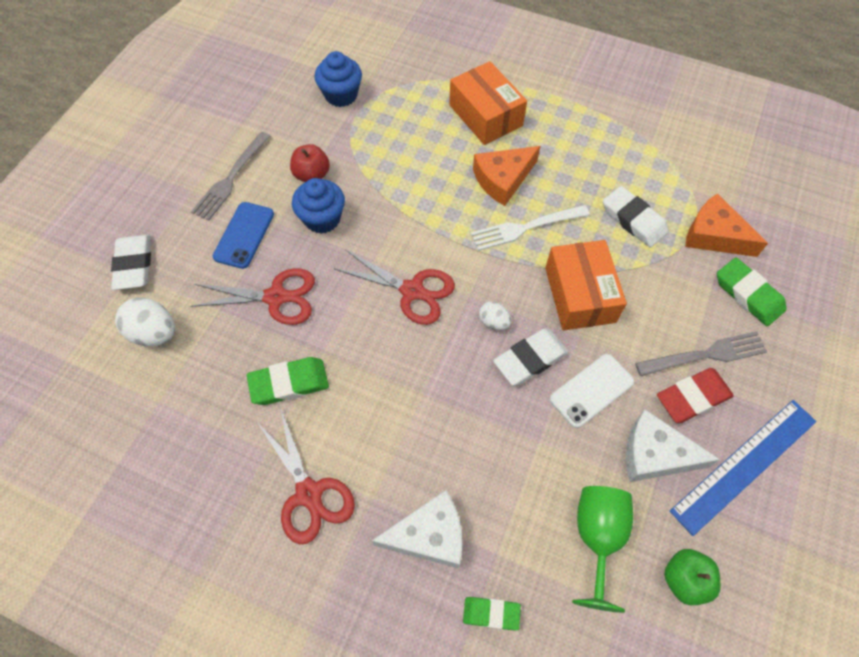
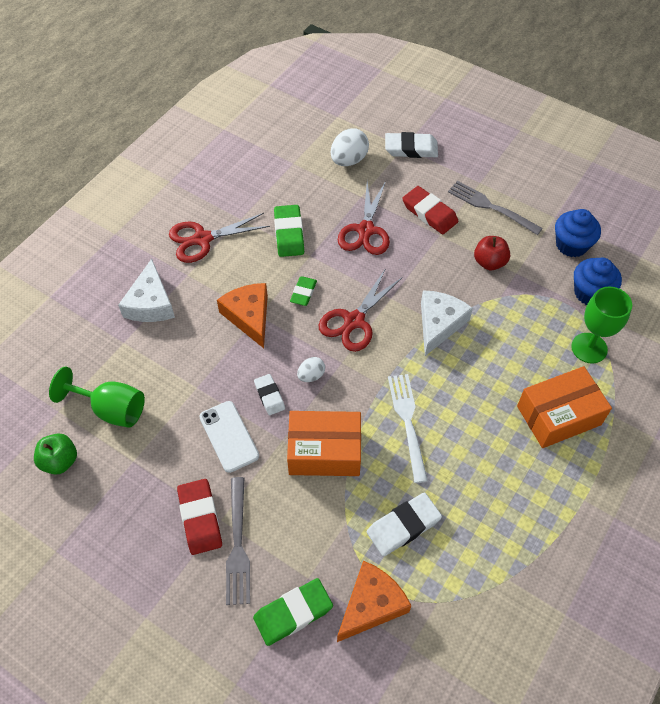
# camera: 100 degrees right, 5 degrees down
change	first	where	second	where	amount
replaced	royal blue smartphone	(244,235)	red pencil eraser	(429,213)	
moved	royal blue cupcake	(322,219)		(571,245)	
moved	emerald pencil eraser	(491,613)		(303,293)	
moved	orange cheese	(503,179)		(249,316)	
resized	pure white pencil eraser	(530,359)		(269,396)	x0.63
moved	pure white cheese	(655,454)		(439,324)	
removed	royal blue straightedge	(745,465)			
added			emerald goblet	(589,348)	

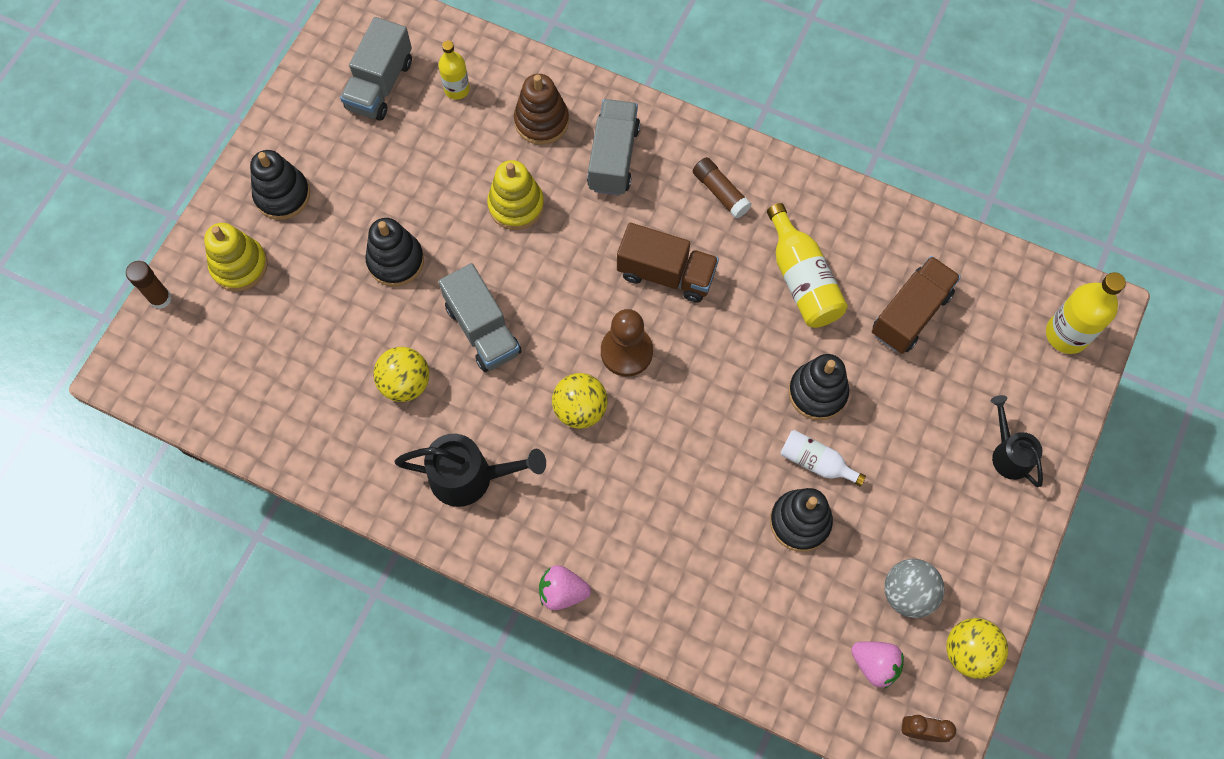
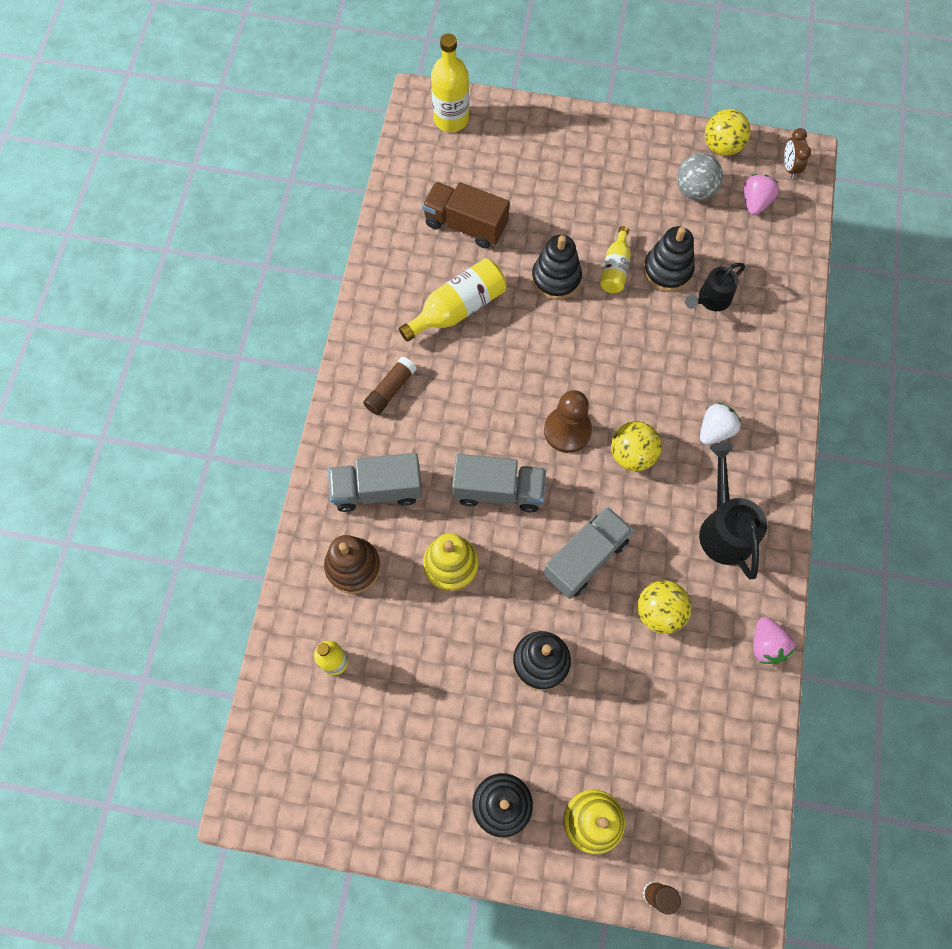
# camera: 105 degrees left, 0 degrees up
change	first	where	second	where	amount
moved	grey toy truck	(380,85)		(498,490)	
moved	pink berry	(562,592)		(766,645)	
removed	brown toy truck	(666,274)			
recoloured	pure white flask	(816,462)	yellow flask	(615,268)	
moved	black sprinkling can	(1008,453)		(711,300)	
added			pure white berry	(715,430)	

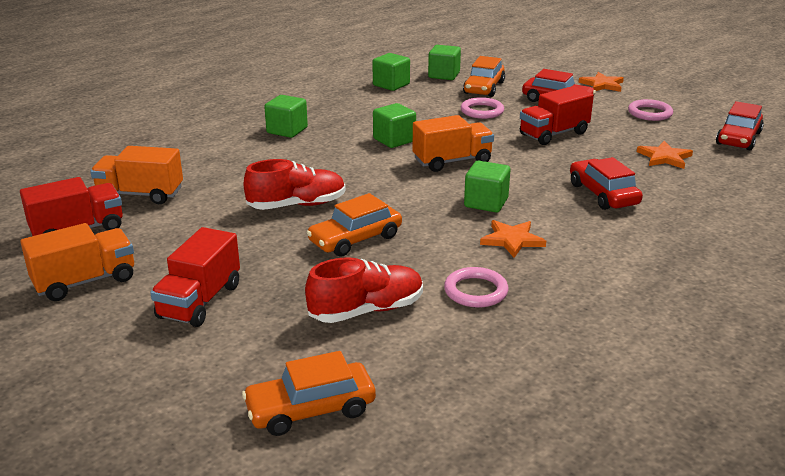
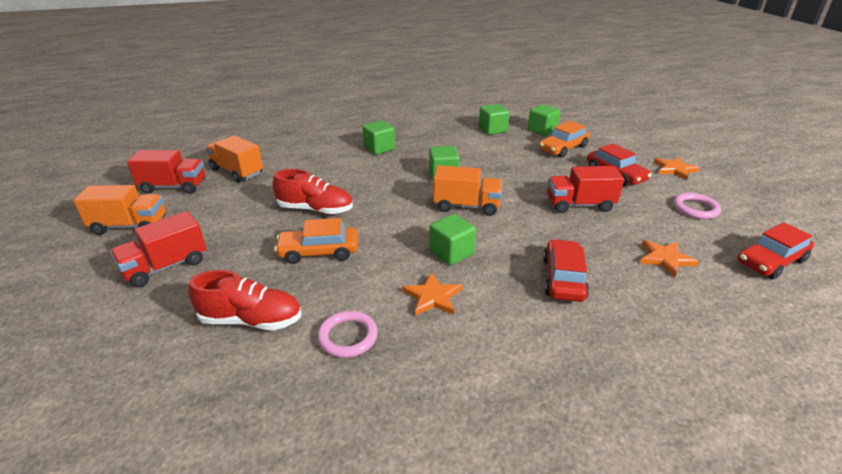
# camera: 30 degrees right, 5 degrees up
change	first	where	second	where	amount
removed	orange car	(310,409)			
removed	pink ring	(482,111)			

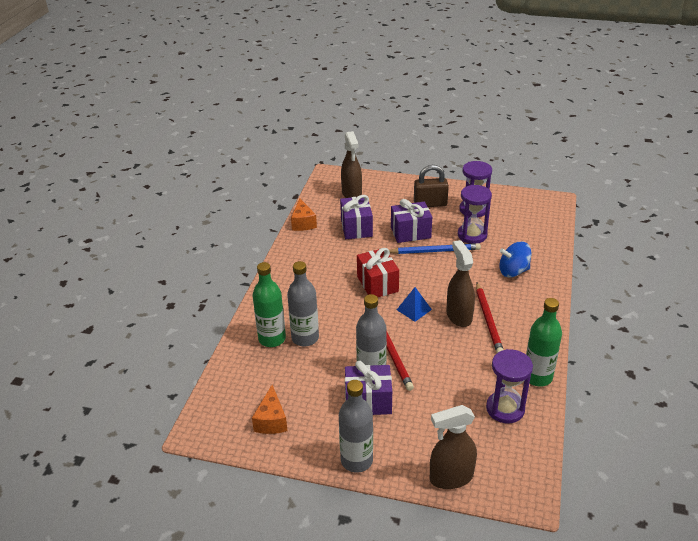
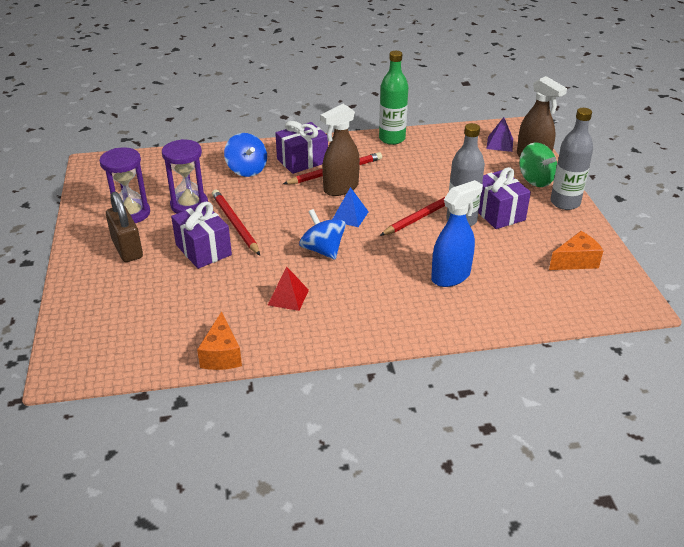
# camera: 115 degrees left, 0 degrees up
change	first	where	second	where	amount
removed	emerald flask	(272,339)			
replaced	grey flask	(305,338)	royal blue spray bottle	(451,276)	
turned	orange cheese	(303,223)		(222,355)	120 degrees clockwise
moved	royal purple present	(356,228)		(302,161)	
removed	brown spray bottle	(351,193)			
replaced	red present	(377,284)	royal blue toy top	(323,250)	
recoloured	royal blue wooden pencil	(435,251)	red wooden pencil	(235,224)	
removed	royal purple sandglass	(505,409)			
added			red solid pyramid	(288,297)	
added			royal purple solid pyramid	(499,144)	
added			emerald toy top	(535,180)	

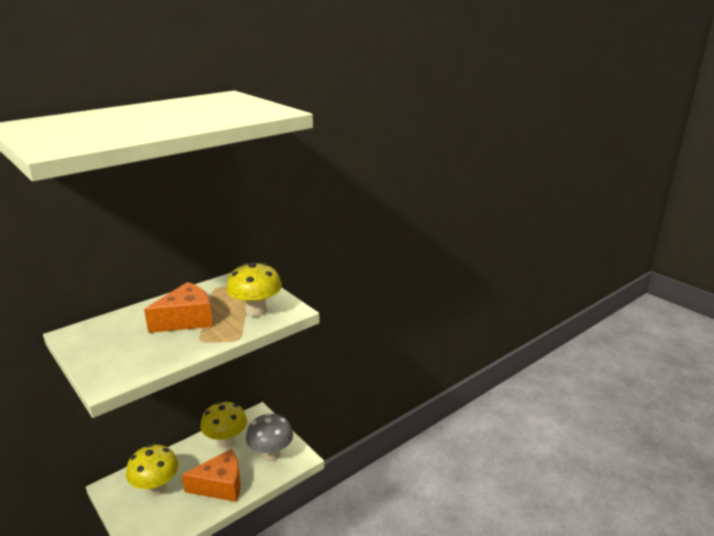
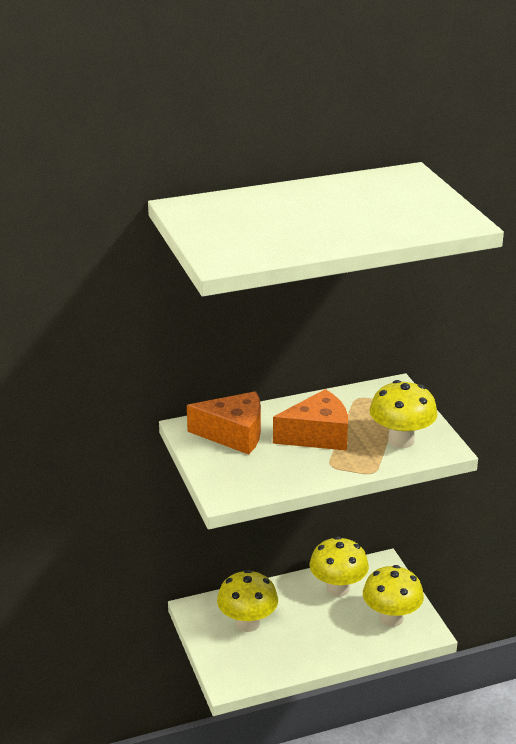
# camera: 20 degrees right, 5 degrees up
change	first	where	second	where	amount
moved	orange cheese	(220,485)		(234,434)	
recoloured	grey fungus	(271,454)	yellow fungus	(391,618)	

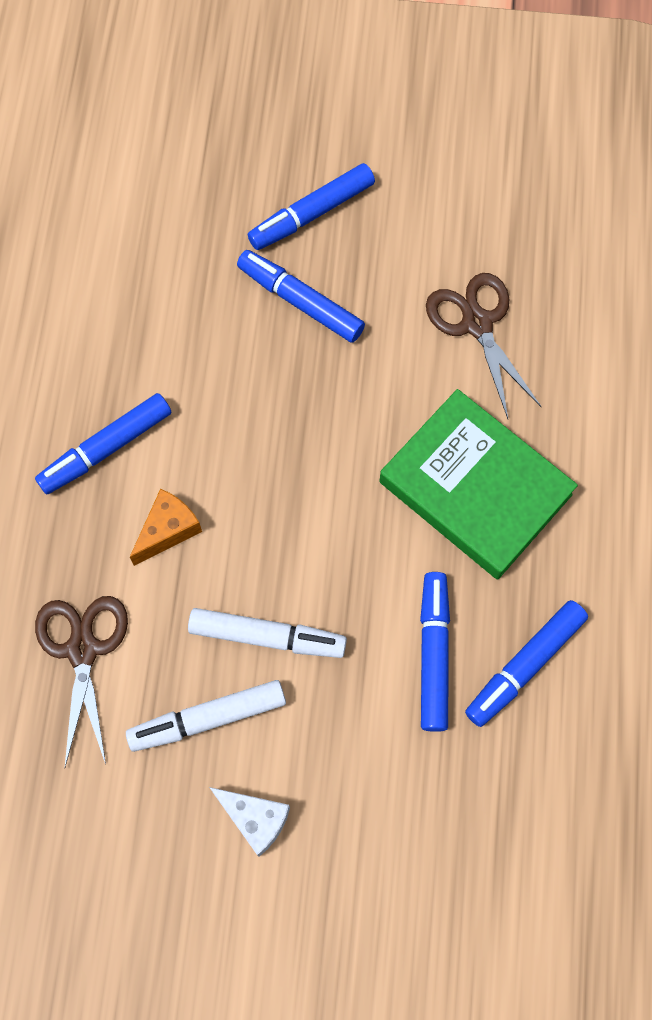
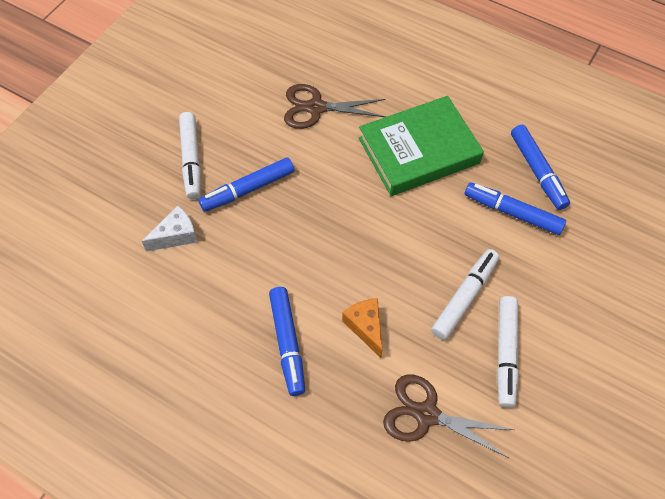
# camera: 65 degrees left, 10 degrees down
change	first	where	second	where	amount
moved	pure white cheese	(255,819)		(176,235)	
recoloured	royal blue felt pen	(311,214)	pure white felt pen	(191,159)	

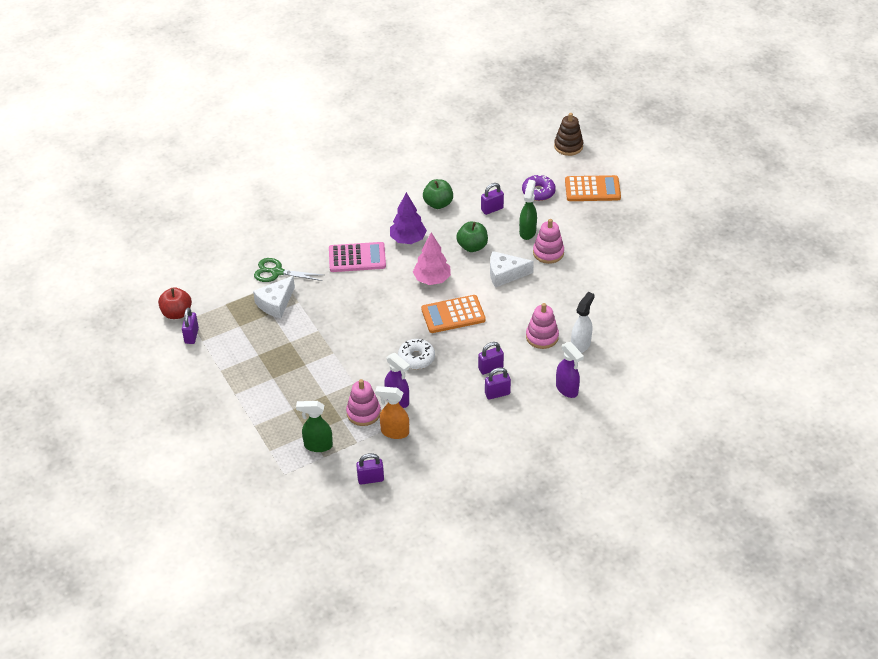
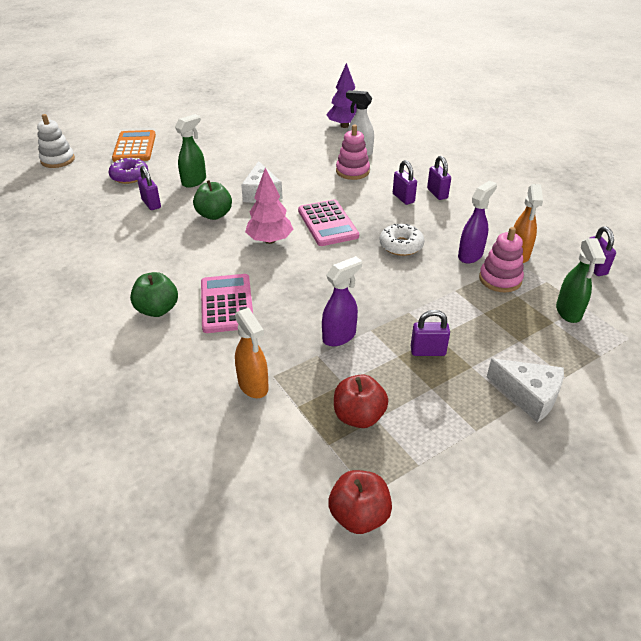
# camera: 95 degrees left, 5 degrees down
change	first	where	second	where	amount
moved	royal purple small lock	(191,336)		(428,351)	
moved	pure white cheese	(275,303)		(528,395)	
replaced	emerald shears	(277,272)	orange spray bottle	(253,386)	
moved	royal purple fir tree	(408,239)		(344,126)	
recoloured	orange pocket calculator	(453,315)	pink pocket calculator	(328,223)	
moved	emerald apple	(438,204)		(157,309)	
turned	emerald spray bottle	(527,232)		(194,181)	120 degrees clockwise
removed	pink ring stacker	(548,253)			
recoloured	brown ring stacker	(568,146)	pure white ring stacker	(58,160)	
moved	royal purple spray bottle	(567,389)		(339,336)	
added			red apple	(359,416)	

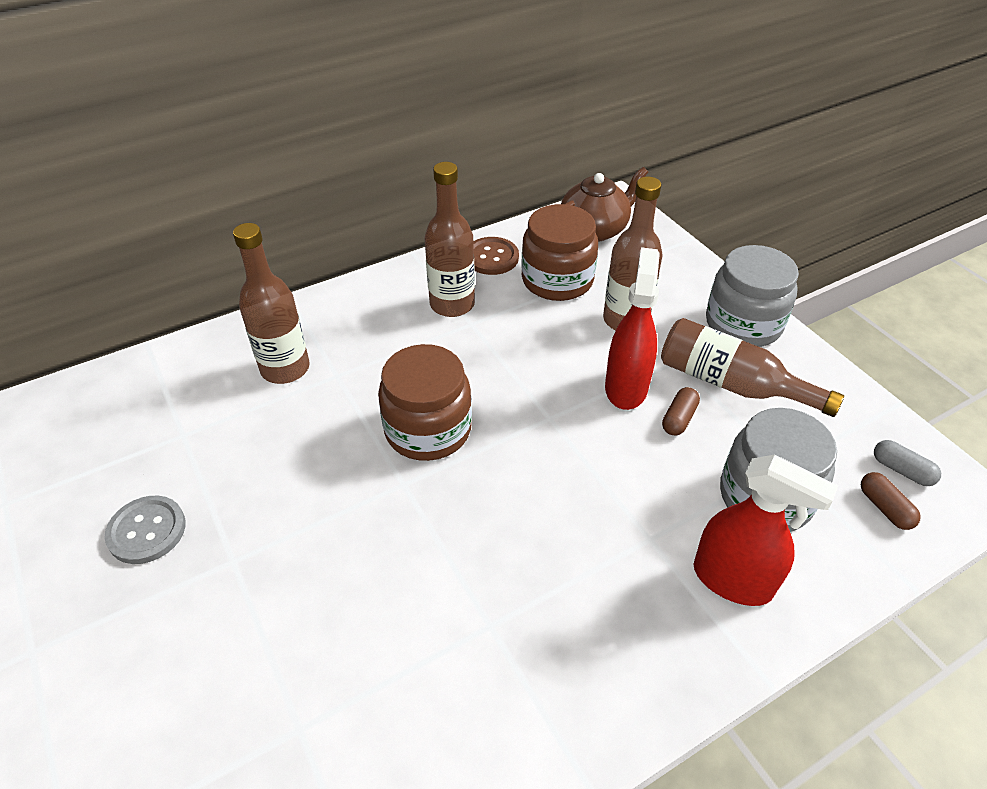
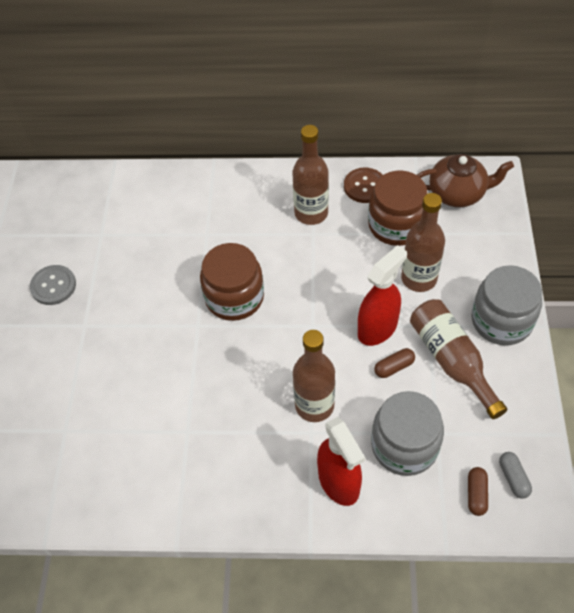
# camera: 35 degrees right, 10 degrees up
change	first	where	second	where	amount
moved	brown flask	(285,369)		(314,405)	

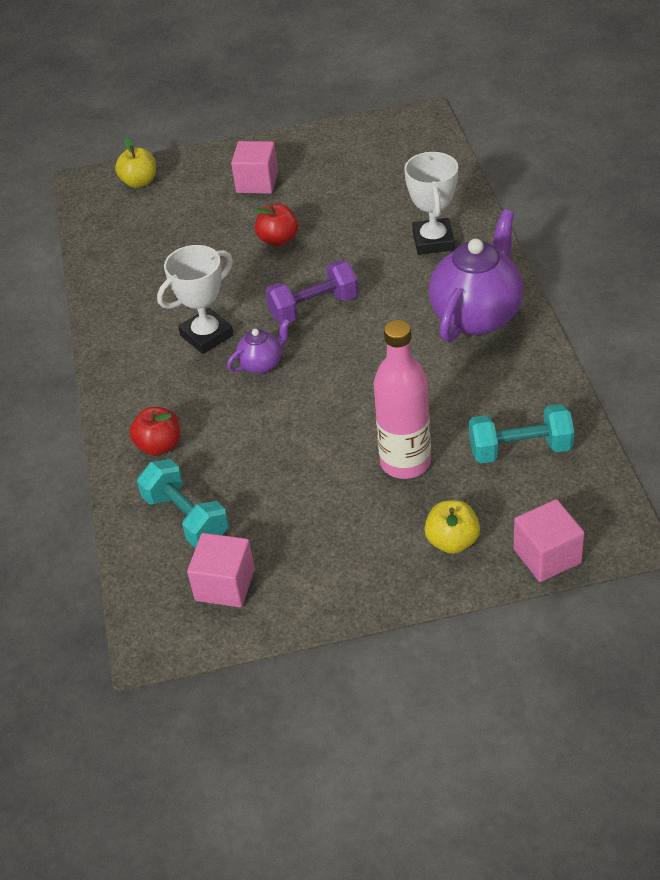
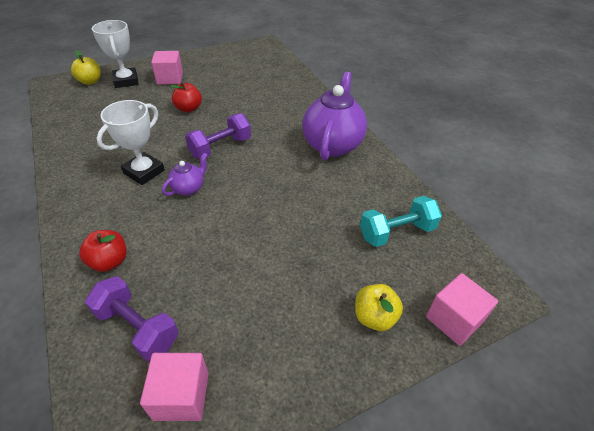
# camera: 20 degrees left, 0 degrees up
change	first	where	second	where	amount
recoloured	turquoise free weight	(186,518)	royal purple free weight	(137,327)	
removed	pink flask	(405,462)			
moved	pure white prize cup	(433,241)		(126,81)	

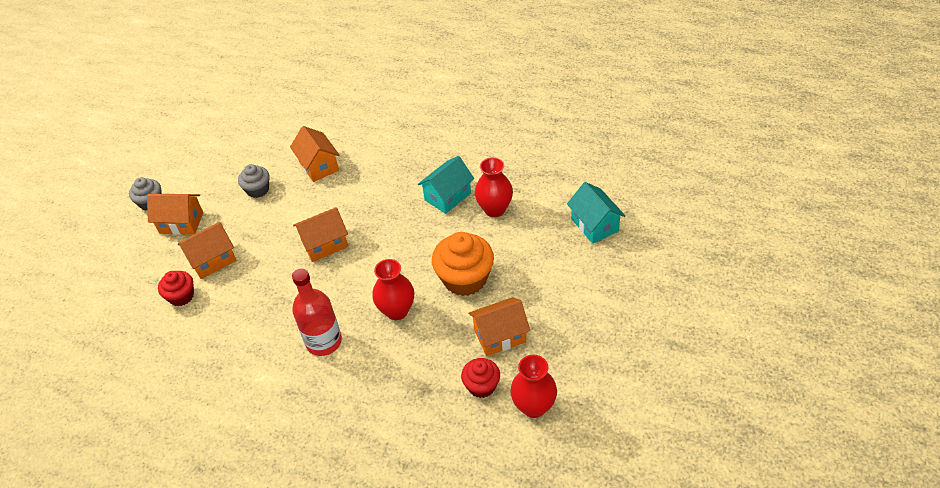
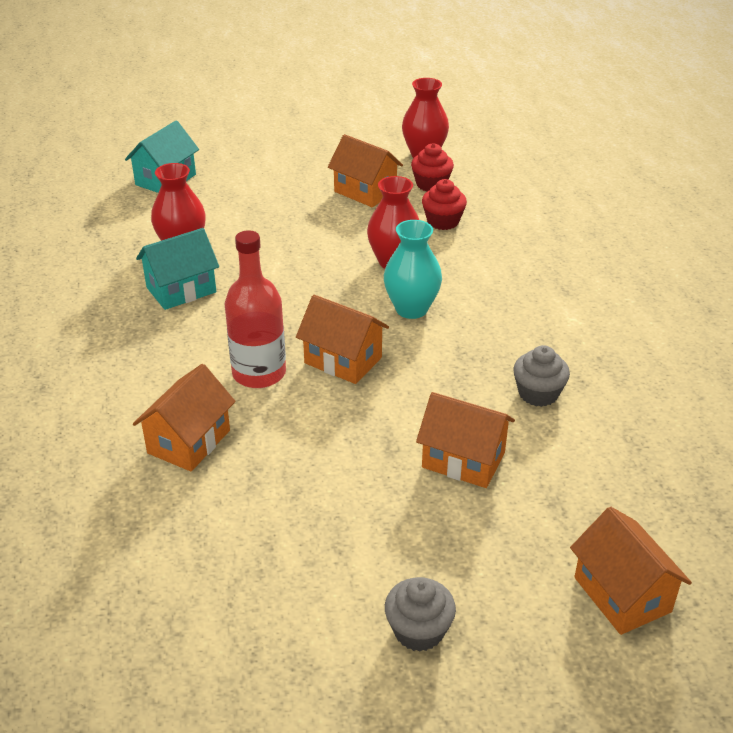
# camera: 125 degrees left, 10 degrees down
change	first	where	second	where	amount
moved	orange toy house	(181,223)		(622,594)	
moved	red cupcake	(181,296)		(443,221)	
moved	grey cupcake	(258,190)		(538,393)	
moved	red flask	(324,342)		(259,373)	
turned	turquoise toy house	(447,196)		(181,290)	45 degrees counterclockwise
removed	orange cupcake	(465,279)			
added			turquoise flower vase	(411,309)	

